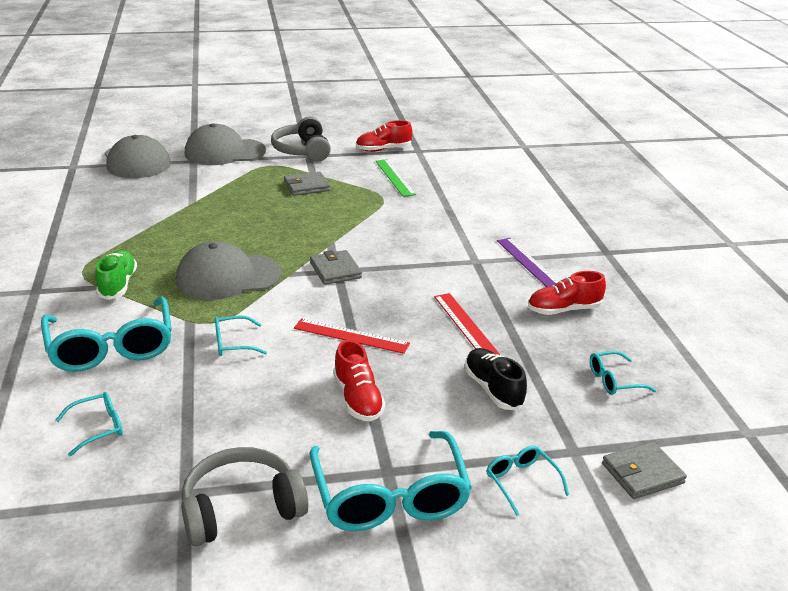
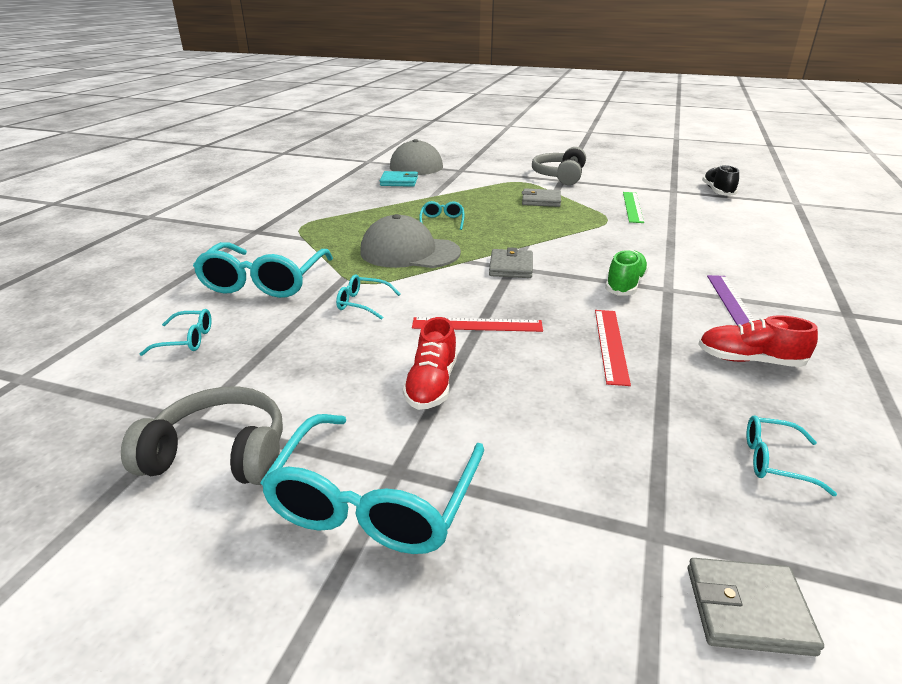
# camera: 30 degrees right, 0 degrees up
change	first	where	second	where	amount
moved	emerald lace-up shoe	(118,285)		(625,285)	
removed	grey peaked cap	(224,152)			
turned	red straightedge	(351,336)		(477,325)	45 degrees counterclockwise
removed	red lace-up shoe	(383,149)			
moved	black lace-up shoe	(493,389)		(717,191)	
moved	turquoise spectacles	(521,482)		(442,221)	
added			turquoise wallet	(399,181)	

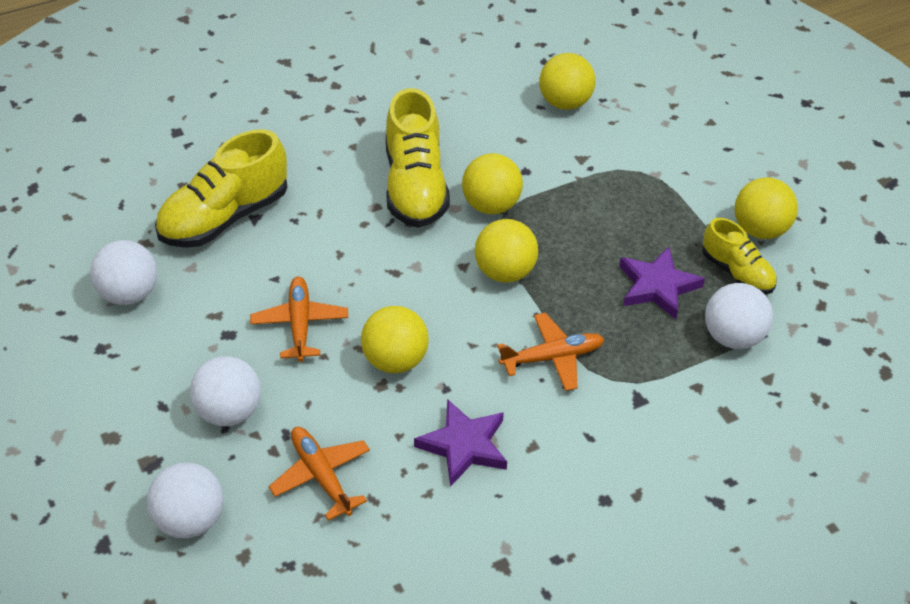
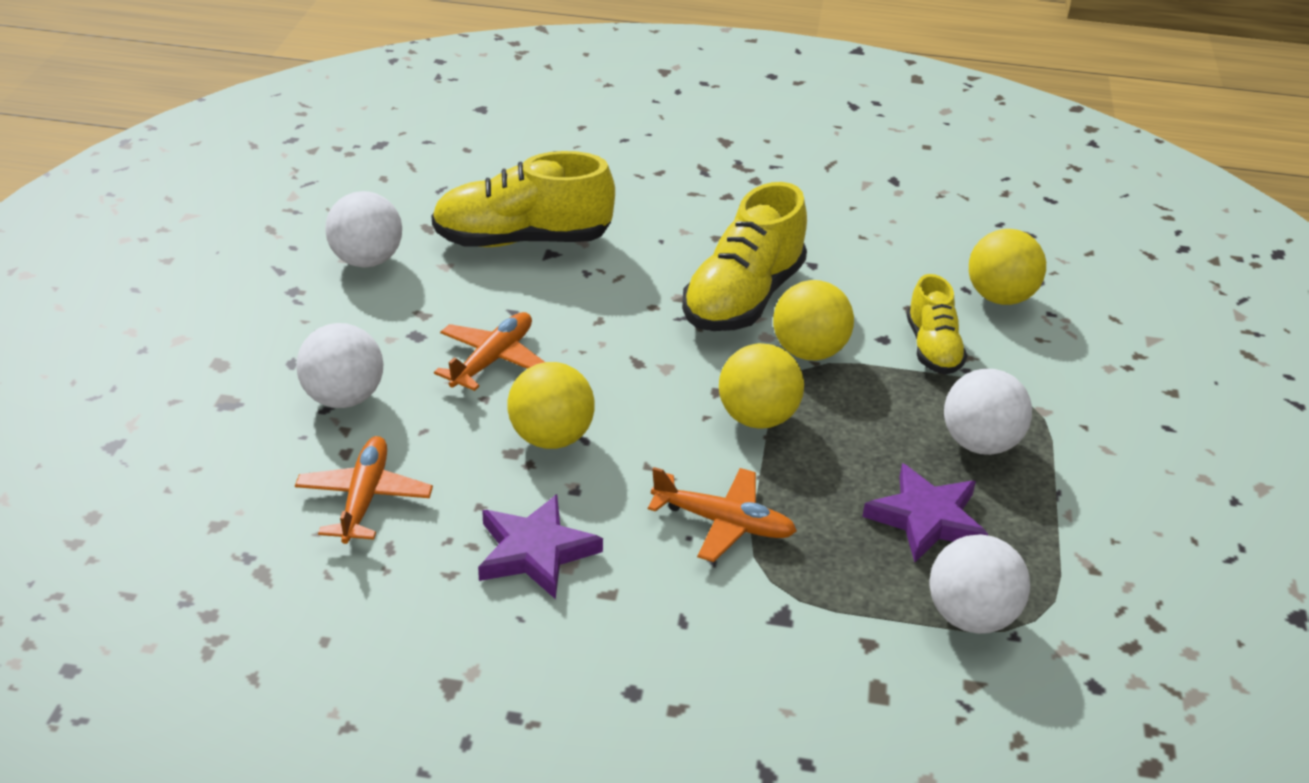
# camera: 35 degrees right, 10 degrees down
change	first	where	second	where	amount
moved	pure white sphere	(190,519)		(980,443)	
moved	yellow lace-up shoe	(737,272)		(932,348)	
removed	yellow sphere	(760,229)			

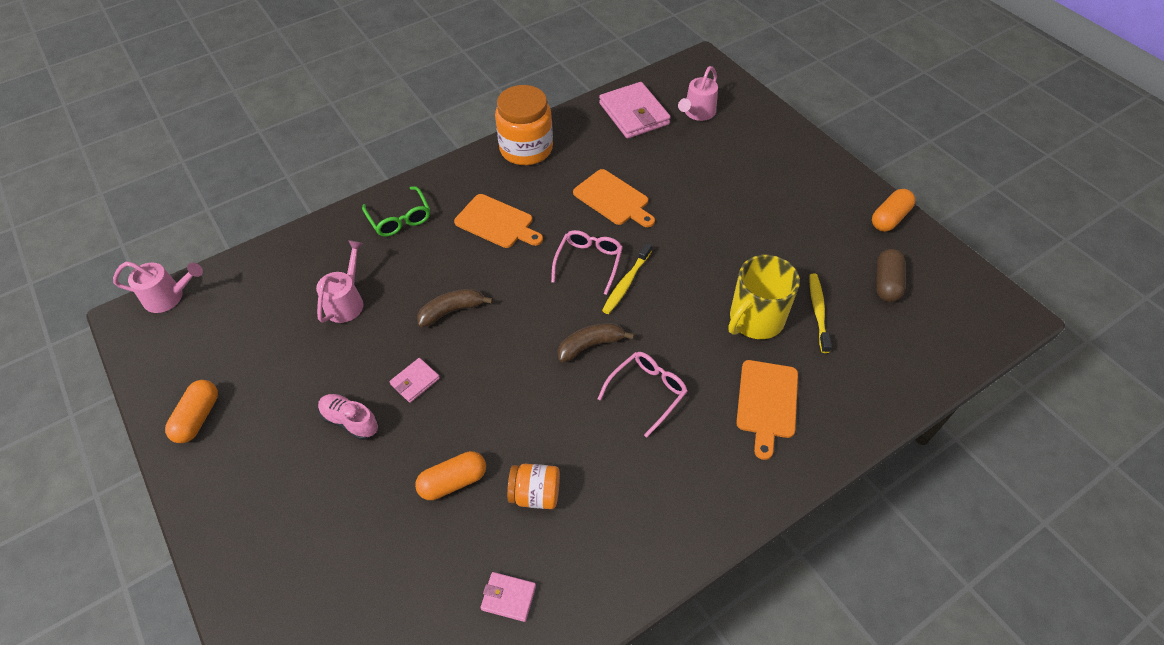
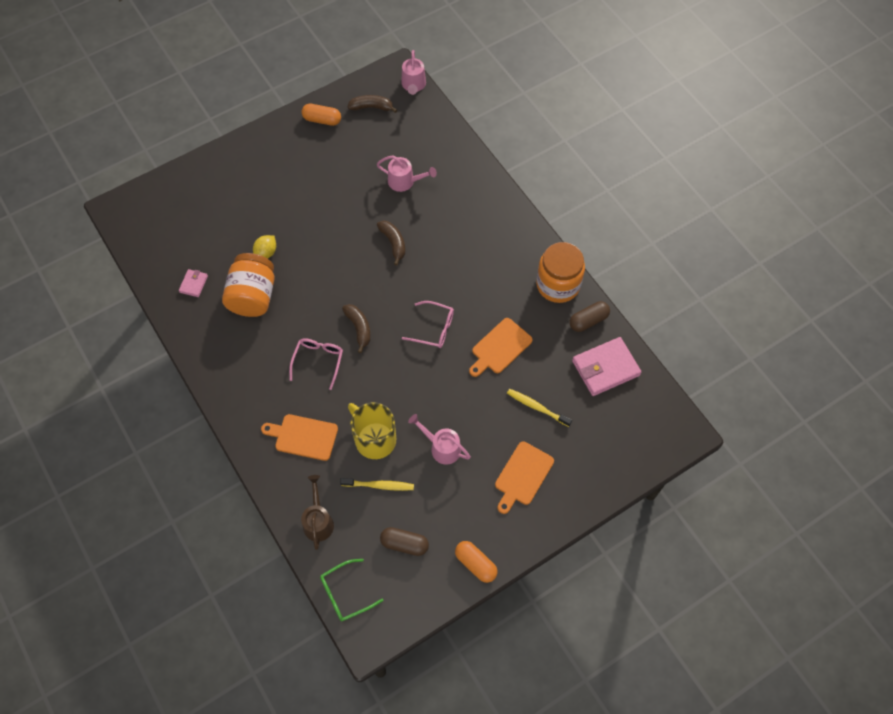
# camera: 90 degrees right, 10 degrees up
change	first	where	second	where	amount
removed	pink lace-up shoe	(350,421)			
moved	emerald spectacles	(399,218)		(346,593)	
removed	pink wallet	(415,381)			
replaced	orange capsule	(453,481)	yellow lemon	(266,253)	
moved	orange bread board	(497,222)		(523,476)	
resized	orange preserve jar	(535,494)		(253,296)	x1.78
turned	pink spectacles	(647,392)		(318,361)	120 degrees counterclockwise
moved	yellow dental brush	(626,283)		(537,407)	
moved	pink sprinkling can	(697,113)		(441,447)	
added			brown sprinkling can	(318,520)	
added			brown banana fruit	(372,107)	
added			brown capsule	(588,321)	

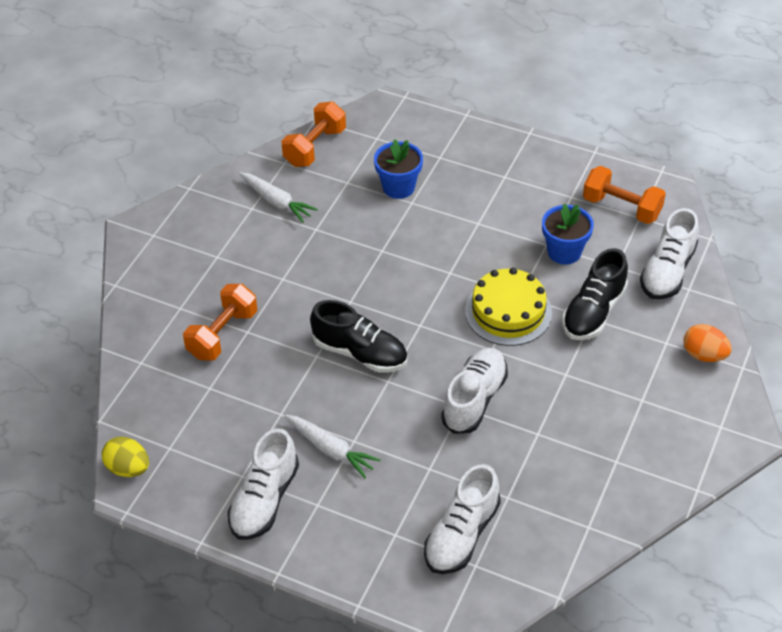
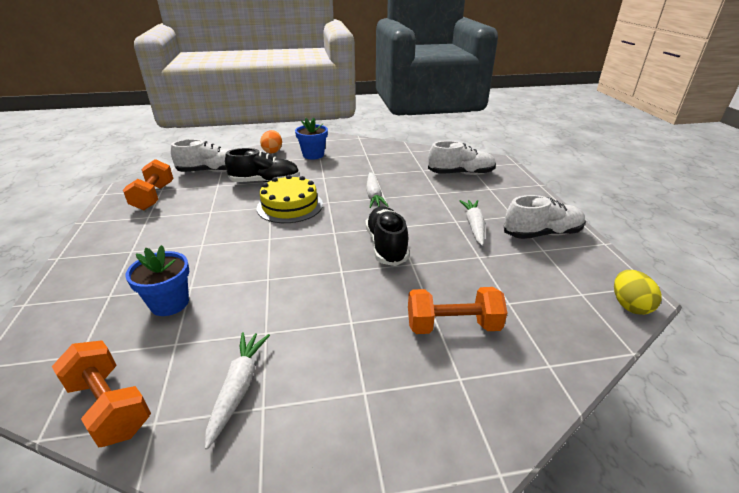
# camera: 125 degrees left, 15 degrees down
change	first	where	second	where	amount
turned	orange free weight	(315,147)		(110,406)	45 degrees clockwise
replaced	pure white lace-up shoe	(474,399)	pure white root vegetable	(373,195)	
moved	royal blue plant pot	(564,252)		(313,155)	

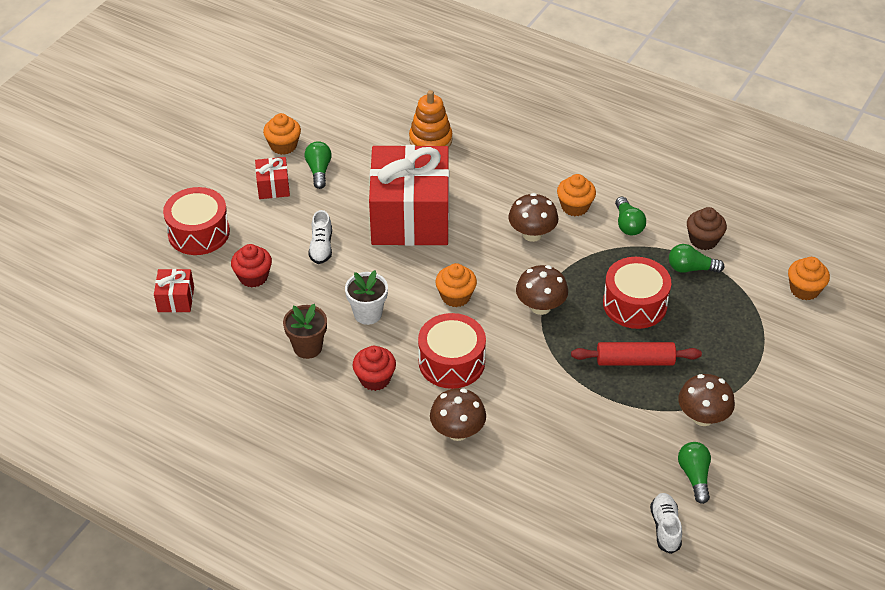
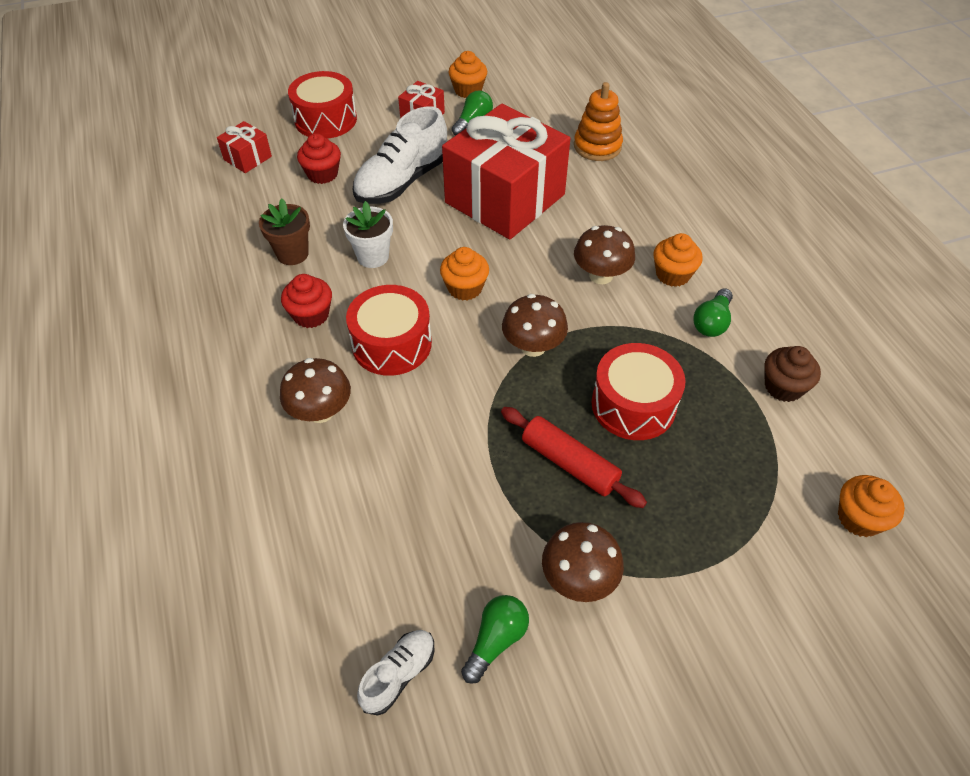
# camera: 40 degrees right, 5 degrees up
change	first	where	second	where	amount
resized	pure white lace-up shoe	(321,247)		(402,181)	x1.95
removed	emerald bulb	(691,268)			

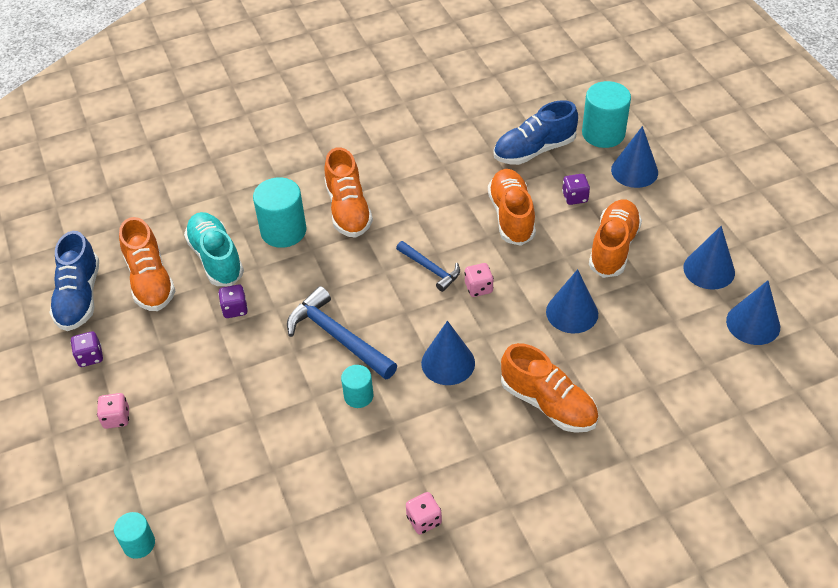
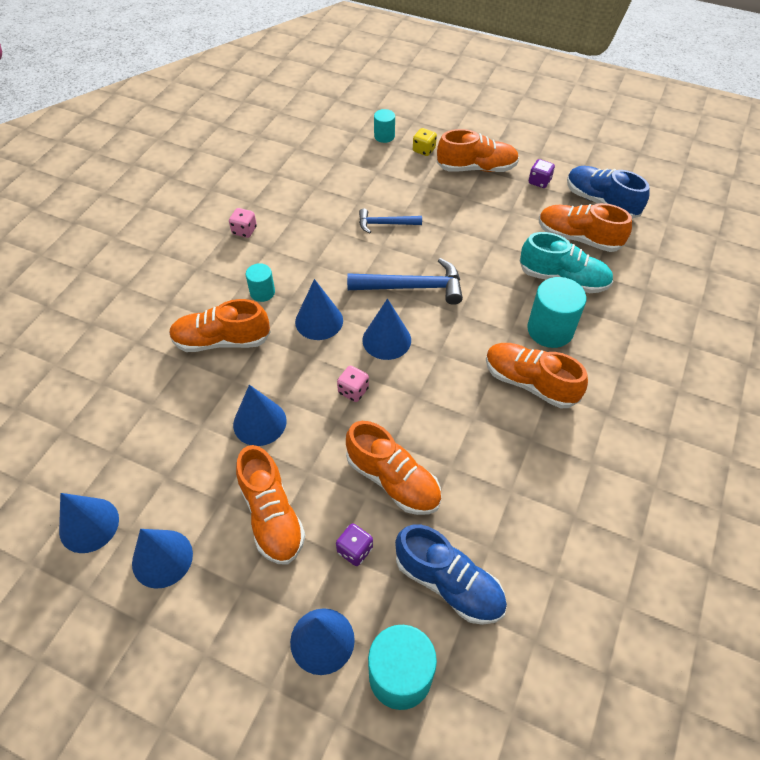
# camera: 135 degrees right, 5 degrees up
change	first	where	second	where	amount
replaced	pink die	(116,418)	orange lace-up shoe	(476,168)	
removed	royal purple die	(235,309)			
moved	turquoise solid cylinder	(358,396)		(262,292)	
moved	royal blue carpenter's hammer	(430,269)		(385,224)	
turned	royal blue lace-up shoe	(534,150)		(449,583)	105 degrees clockwise
added			royal blue solid cone	(386,340)	
added			yellow die	(424,150)	

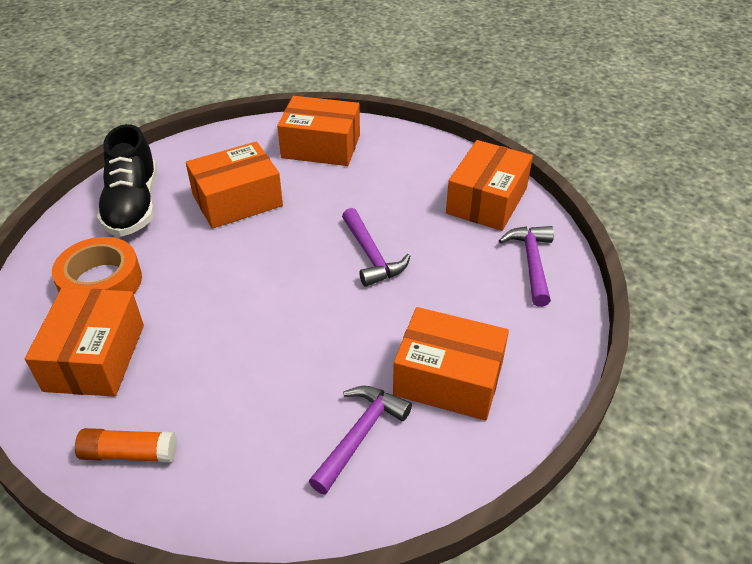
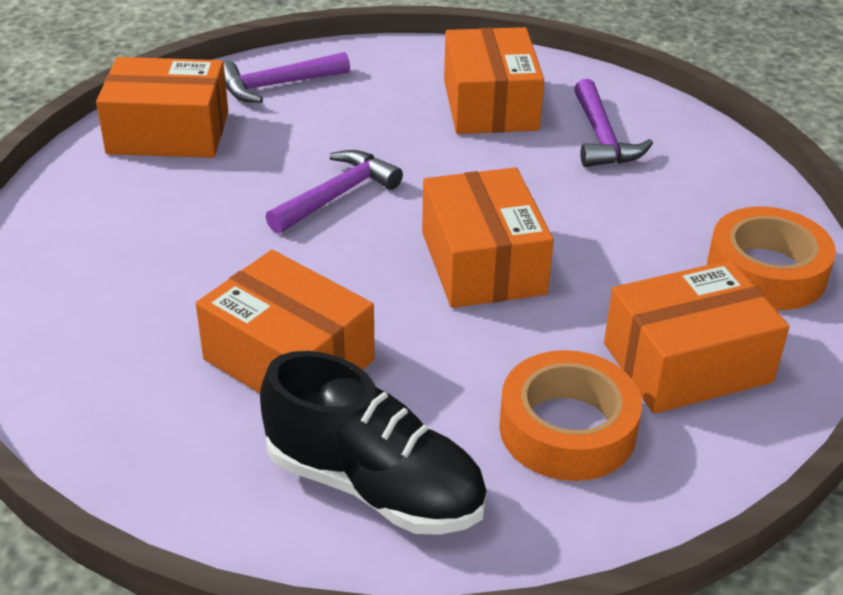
# camera: 115 degrees left, 5 degrees down
change	first	where	second	where	amount
replaced	orange stick of glue	(129,453)	orange roll of tape	(766,271)	
turned	black lace-up shoe	(133,206)		(374,486)	60 degrees clockwise
moved	orange box	(321,146)		(483,263)	
turned	royal purple carpenter's hammer	(360,435)		(602,138)	105 degrees counterclockwise

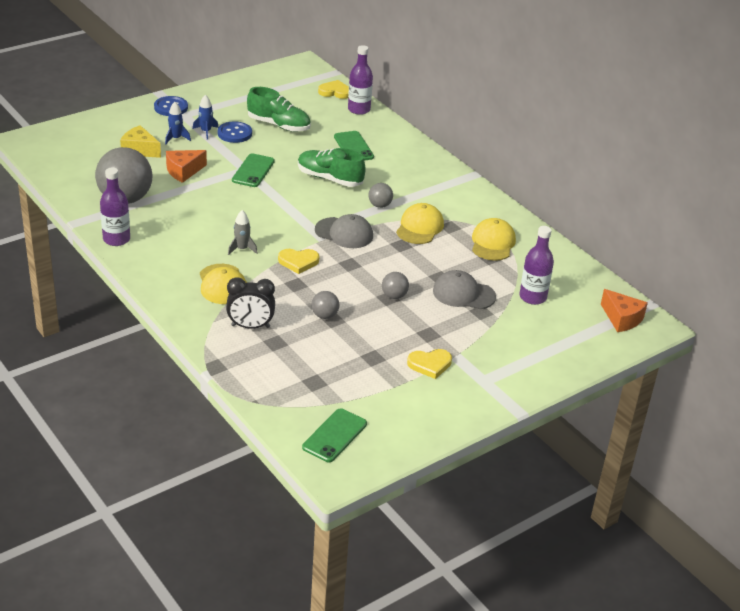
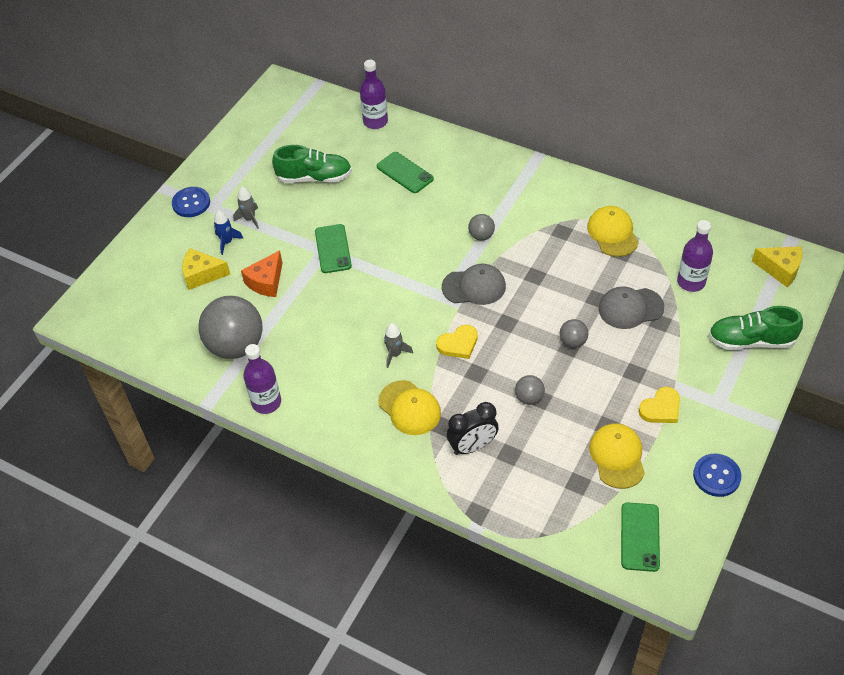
# camera: 20 degrees left, 15 degrees up
change	first	where	second	where	amount
recoloured	royal blue rocket	(206,131)	grey rocket	(249,219)	
moved	royal blue shirt button	(234,133)		(716,476)	
moved	emerald lace-up shoe	(329,178)		(751,341)	
removed	yellow heart	(335,92)			
moved	yellow peaked cap	(419,227)		(617,457)	
recoloured	orange cheese	(622,319)	yellow cheese	(780,269)	

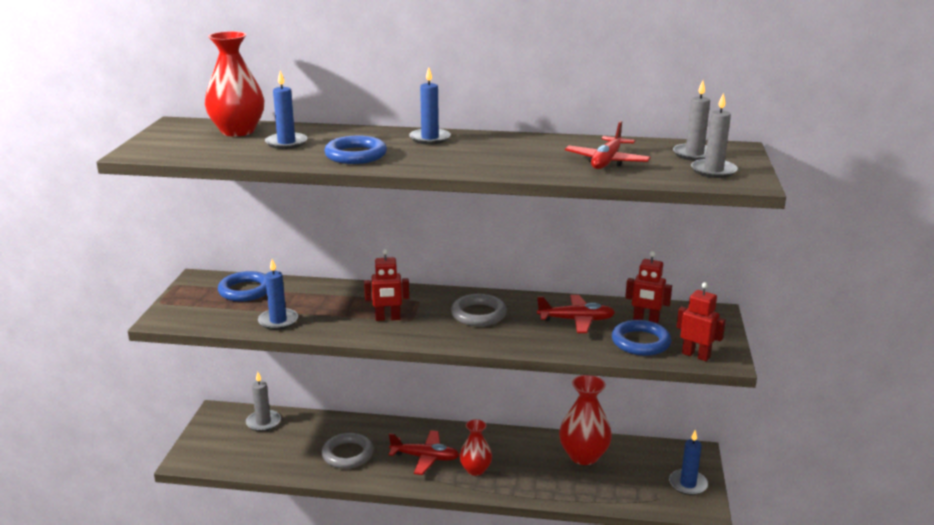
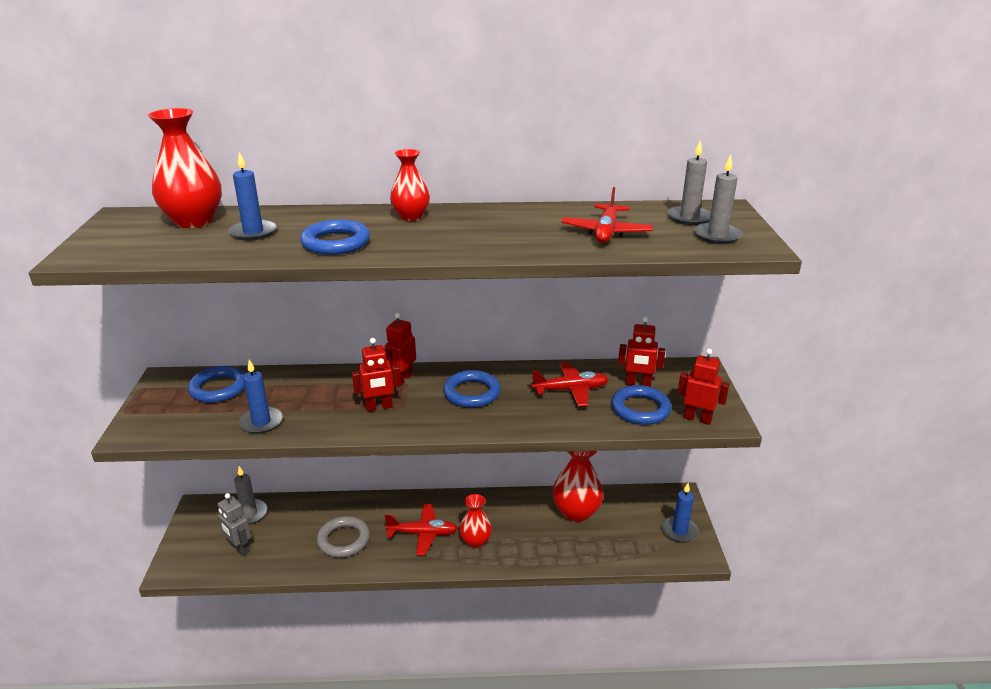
# camera: 10 degrees left, 5 degrees up
change	first	where	second	where	amount
replaced	royal blue candle	(430,138)	red flower vase	(411,216)	
recoloured	grey ring	(478,314)	royal blue ring	(472,393)	
added			grey toy robot	(239,548)	
added			red toy robot	(402,379)	

